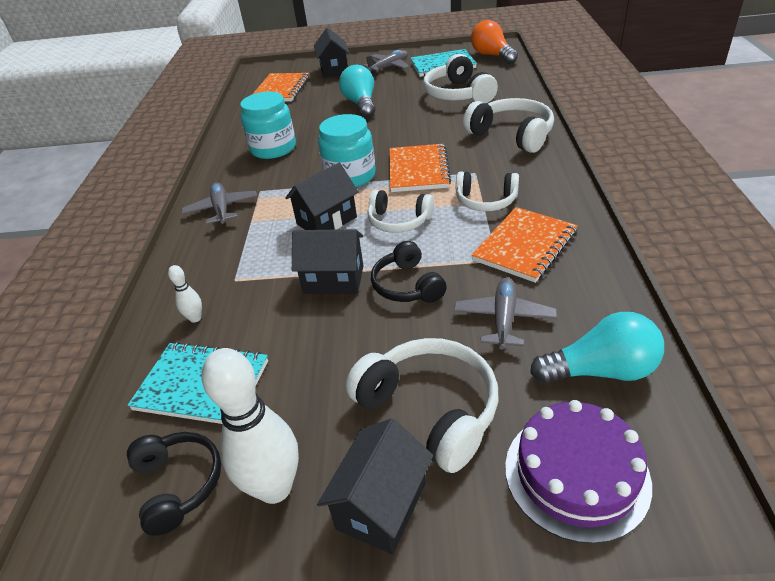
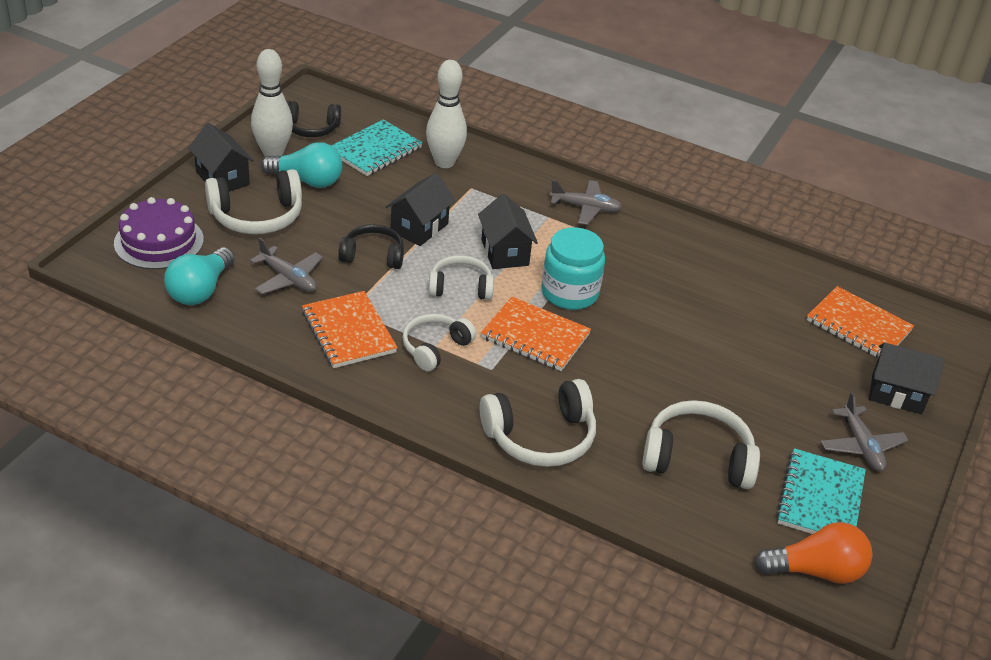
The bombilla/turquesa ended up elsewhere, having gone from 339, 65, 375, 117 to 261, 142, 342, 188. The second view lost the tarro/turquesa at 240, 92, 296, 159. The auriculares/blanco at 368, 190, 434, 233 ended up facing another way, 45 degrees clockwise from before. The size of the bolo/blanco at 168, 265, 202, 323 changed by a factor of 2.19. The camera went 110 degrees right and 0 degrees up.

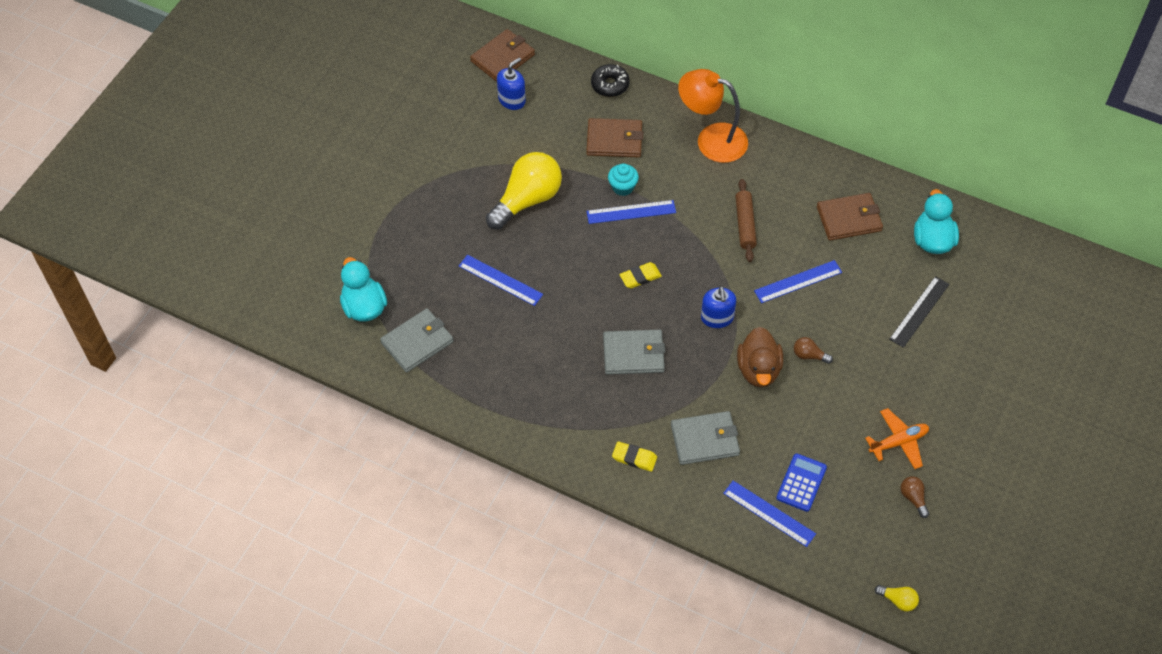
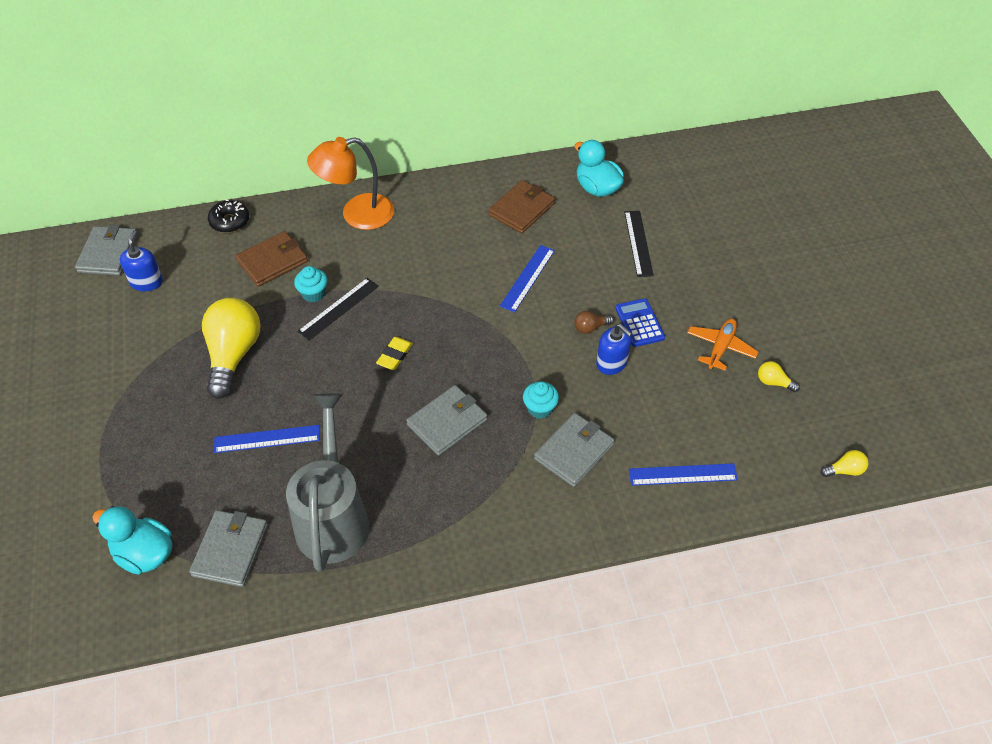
What was the cartera/marrón at 470, 29, 535, 82 turned into the cartera/gris at 75, 225, 138, 276. The second view lost the rodillo/marrón at 735, 179, 757, 262. What was the regla/azul at 586, 200, 676, 224 turned into the regla/negro at 298, 278, 379, 341. The dispensador de jabón/azul ended up elsewhere, having gone from 701, 287, 736, 328 to 596, 324, 632, 375. The second view lost the pato/marrón at 737, 327, 783, 387. The second view lost the goma de borrar/amarillo at 612, 441, 657, 472. The calculadora/azul ended up elsewhere, having gone from 776, 453, 827, 512 to 615, 298, 665, 347. What was the bombilla/marrón at 900, 476, 929, 518 turned into the bombilla/amarillo at 758, 361, 800, 392. The second view gained the magdalena/turquesa at 523, 381, 559, 419. The second view gained the regadera/gris at 286, 393, 369, 572. The camera went 40 degrees left and 5 degrees down.

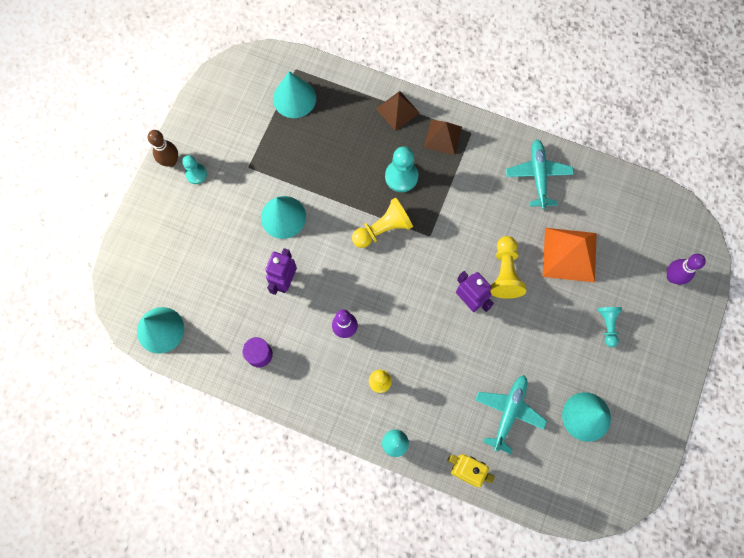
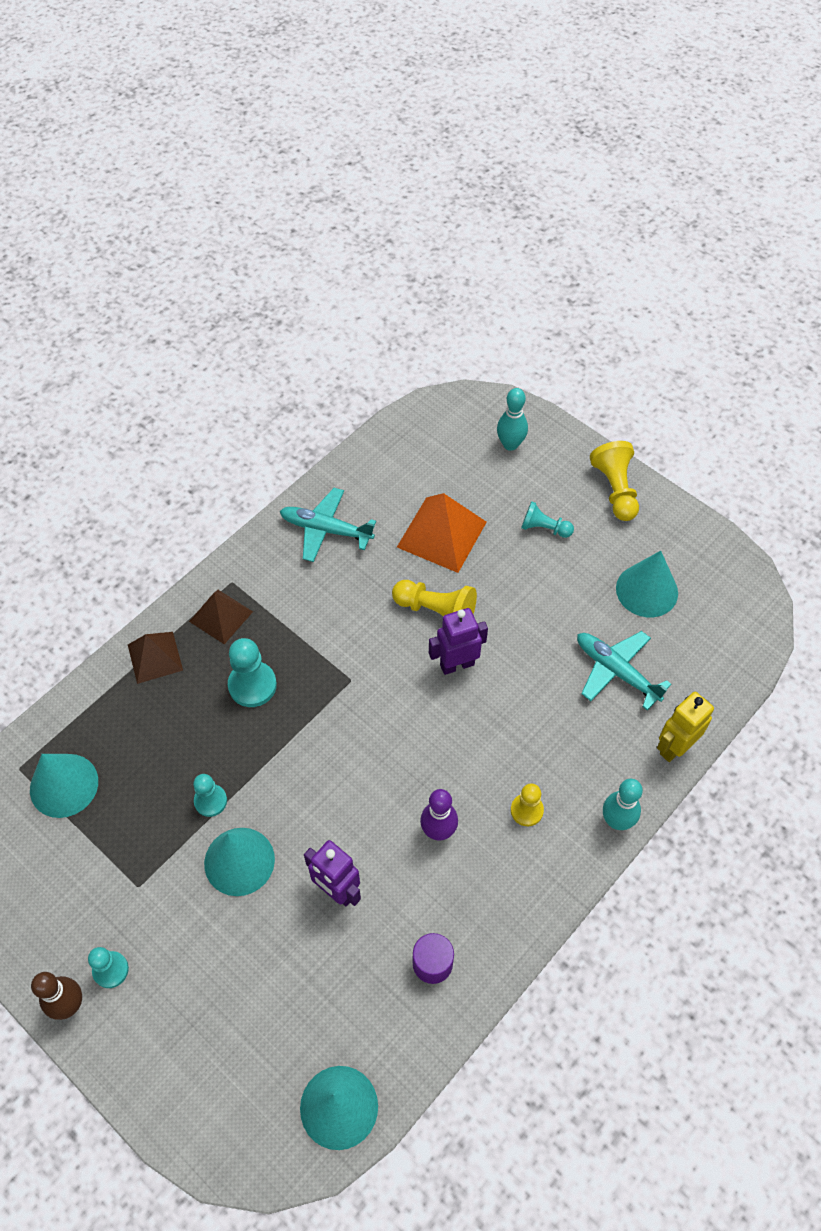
The peón/amarillo ended up elsewhere, having gone from 352, 197, 413, 248 to 590, 441, 639, 521. What was the bolo/morado at 667, 254, 706, 285 turned into the bolo/turquesa at 497, 388, 528, 451. The second view gained the peón/turquesa at 193, 774, 227, 817. The camera went 70 degrees left and 15 degrees down.

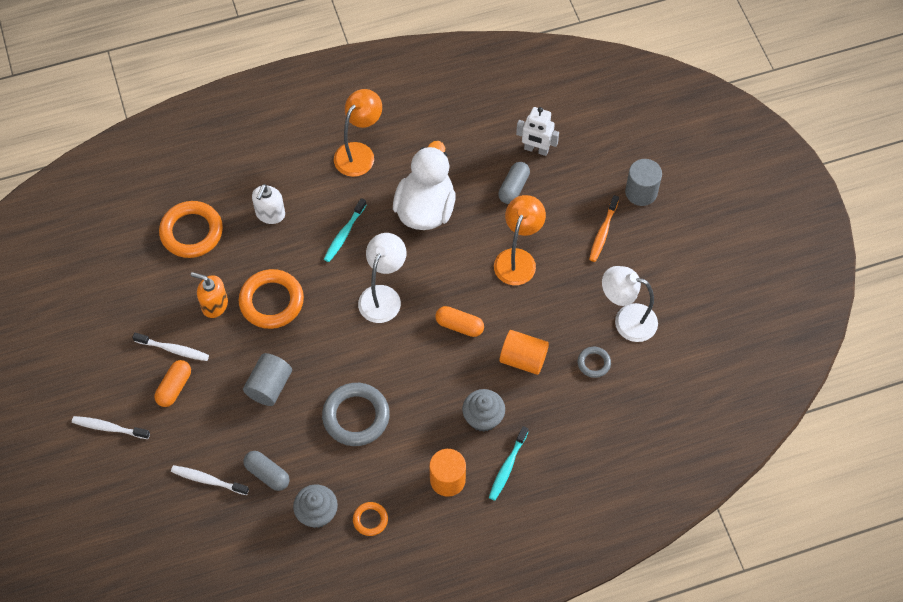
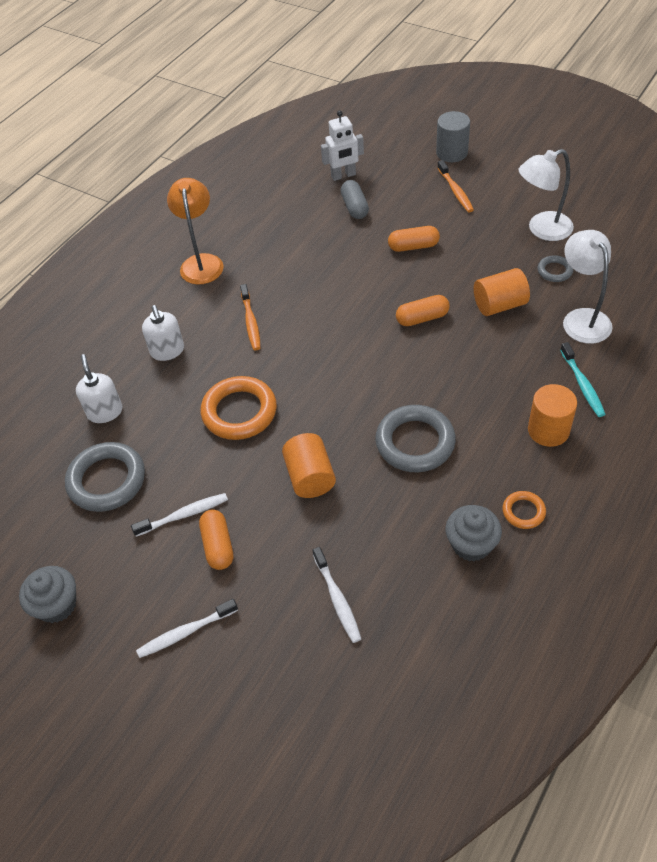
The second view lost the pato/blanco at 393, 141, 455, 230. Where the lámpara/naranja stood at 494, 195, 546, 285, the cápsula/naranja came to stand at 388, 226, 440, 252. What was the cepillo de dientes/turquesa at 324, 198, 367, 262 turned into the cepillo de dientes/naranja at 240, 284, 261, 350. Where the anillo/naranja stood at 159, 201, 223, 258, the dispensador de jabón/blanco came to stand at 76, 354, 122, 423. The lámpara/blanco ended up elsewhere, having gone from 358, 233, 406, 323 to 563, 230, 612, 344. The second view lost the dispensador de jabón/naranja at 191, 272, 228, 318. What was the cilindro/gris at 243, 353, 292, 406 turned into the cilindro/naranja at 282, 433, 336, 498. The magdalena/gris ended up elsewhere, having gone from 462, 389, 505, 432 to 19, 566, 76, 623. The second view lost the cápsula/gris at 243, 451, 289, 491. The cepillo de dientes/blanco at 171, 465, 249, 495 ended up facing another way, 90 degrees counterclockwise from before. The second view gained the anillo/gris at 65, 442, 145, 512. The camera went 35 degrees left and 10 degrees down.

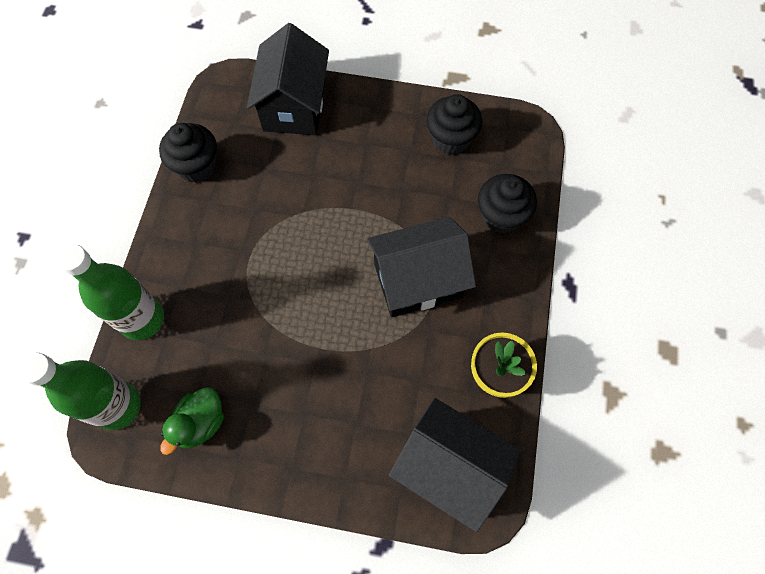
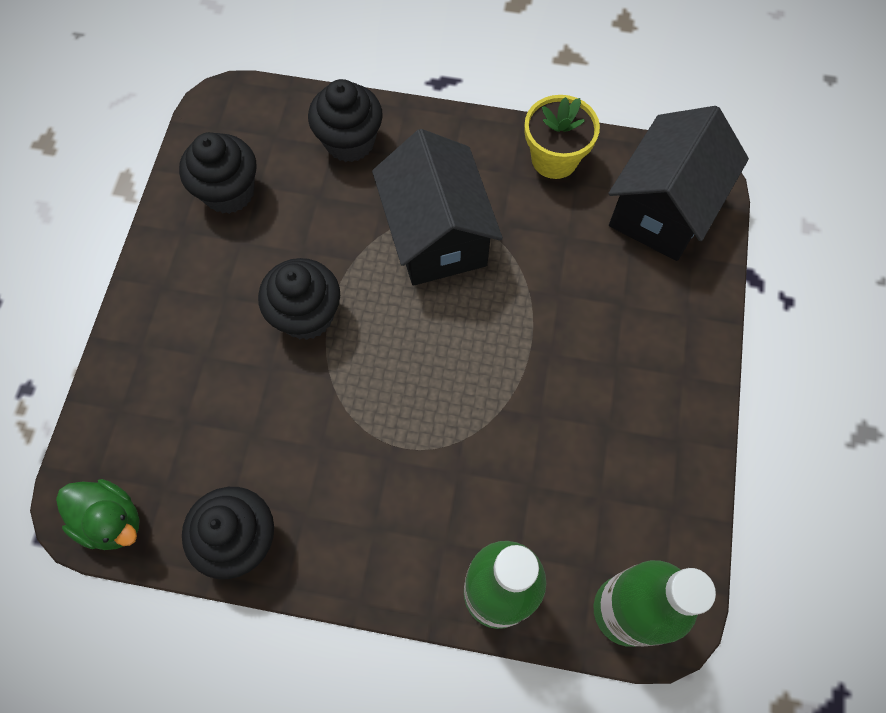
The second view lost the casa/negro at 247, 23, 329, 135. The pato/verde ended up elsewhere, having gone from 160, 387, 224, 455 to 56, 479, 140, 550. The second view gained the magdalena/negro at 258, 258, 340, 340. The camera went 90 degrees left and 0 degrees up.

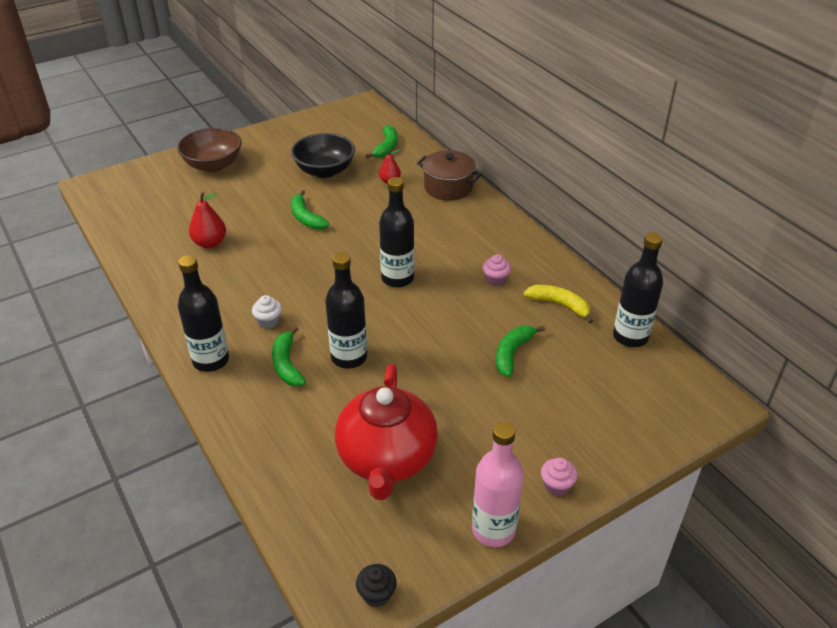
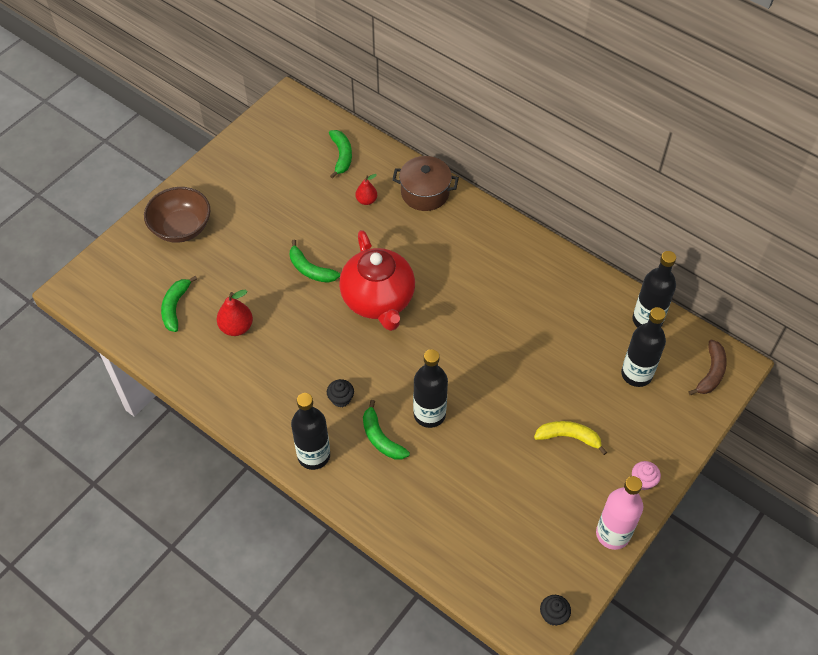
The second view lost the cuenco/negro at 291, 133, 355, 178. The botella/negro ended up elsewhere, having gone from 379, 177, 414, 288 to 621, 307, 666, 387. The second view lost the magdalena/rosa at 483, 254, 511, 286. The plátano/amarillo ended up elsewhere, having gone from 524, 285, 593, 324 to 534, 421, 607, 455. What was the magdalena/blanco at 252, 295, 282, 329 turned into the magdalena/negro at 327, 379, 354, 408. The plátano/verde ended up elsewhere, having gone from 496, 325, 545, 377 to 161, 276, 197, 332. The tetera/rojo ended up elsewhere, having gone from 335, 364, 438, 500 to 339, 230, 415, 331. The second view gained the plátano/marrón at 688, 340, 727, 395. The camera went 20 degrees left and 15 degrees up.

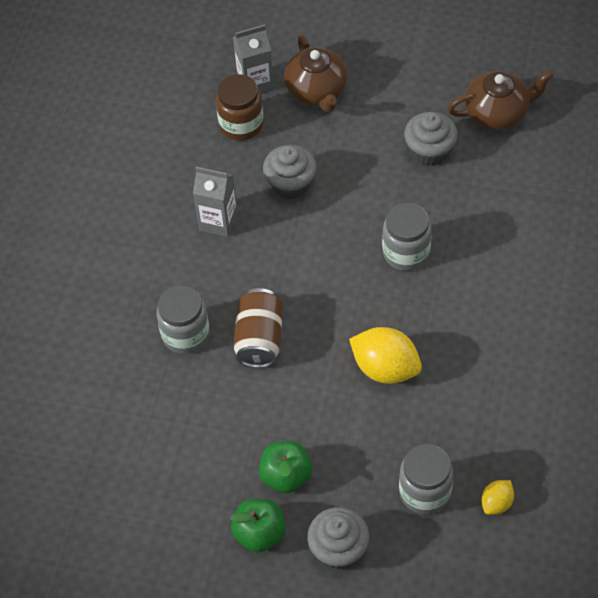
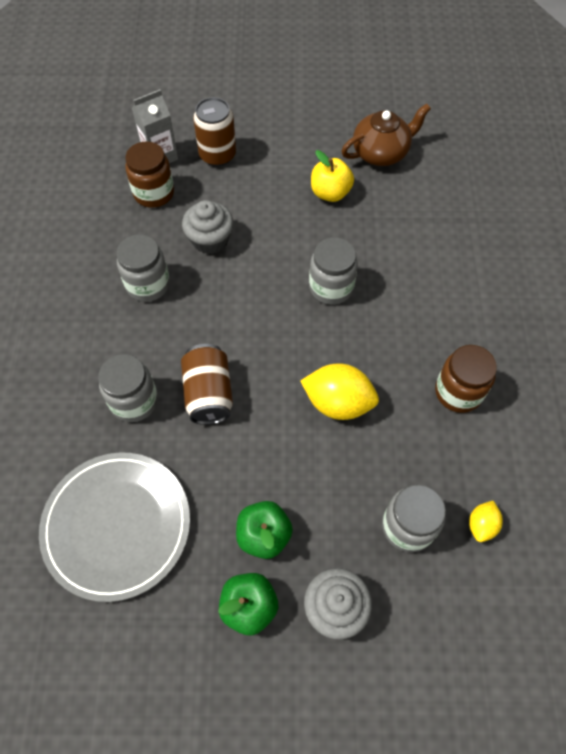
Where the tetera/marrón stood at 284, 35, 348, 113, the lata/marrón came to stand at 193, 97, 236, 166. Where the magdalena/gris stood at 404, 112, 458, 166, the manzana/amarillo came to stand at 311, 150, 354, 202. Where the cartón de leche/gris stood at 193, 167, 238, 237, the tarro/gris came to stand at 116, 234, 170, 302. The second view gained the tarro/marrón at 435, 345, 497, 413. The second view gained the plato/gris at 39, 452, 190, 602. The camera went 15 degrees left and 5 degrees up.

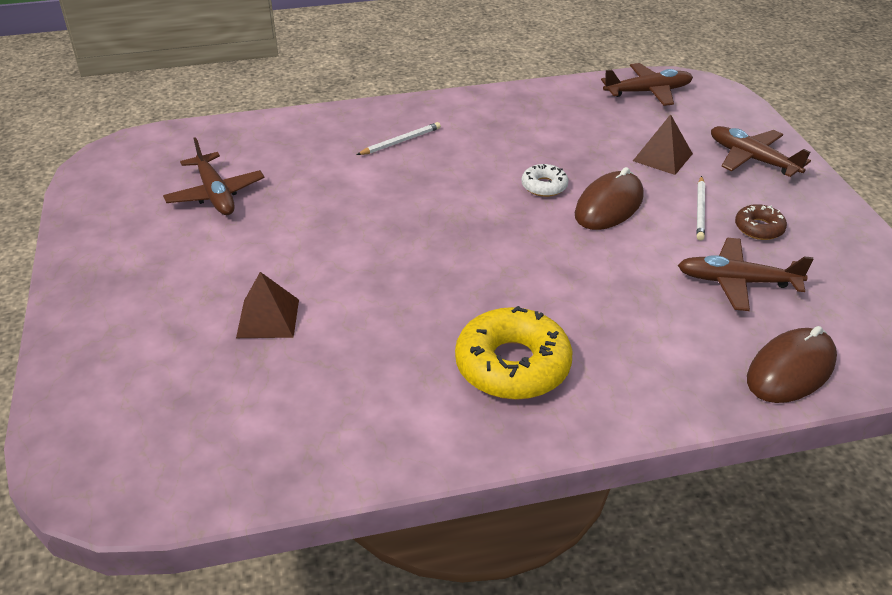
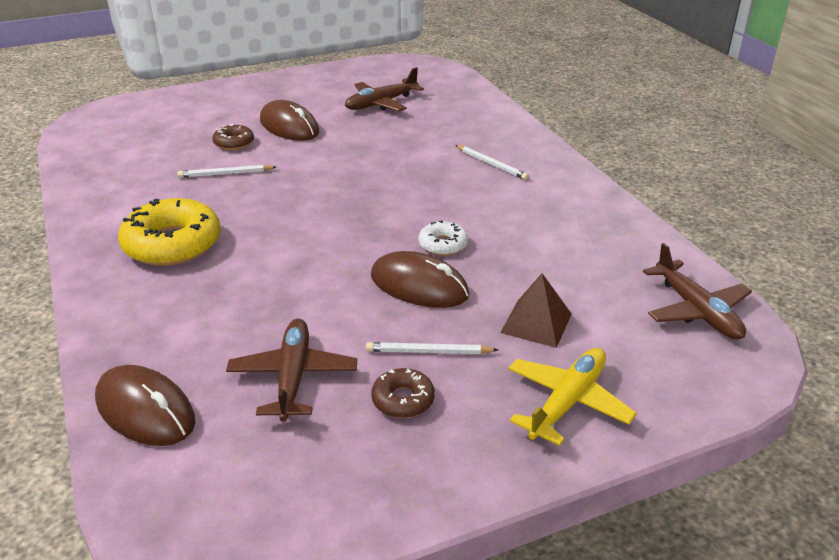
What was the avión/marrón at 711, 126, 811, 177 turned into the avión/amarillo at 508, 348, 637, 446. Where the pirámide/marrón stood at 236, 272, 299, 338, the rosquilla/marrón came to stand at 212, 124, 254, 150. The second view gained the ratón/marrón at 260, 100, 319, 141. The second view gained the lápiz/blanco at 177, 165, 276, 178. The camera went 80 degrees right and 5 degrees down.

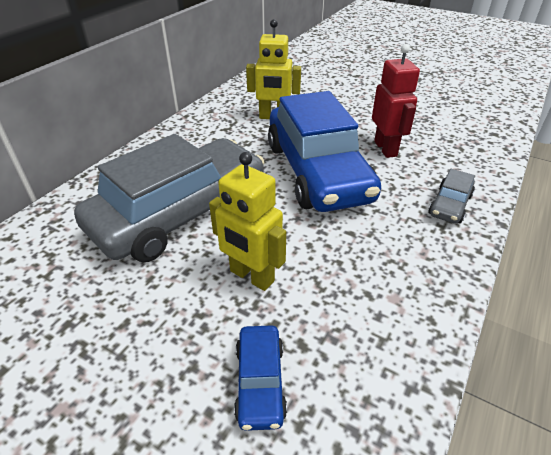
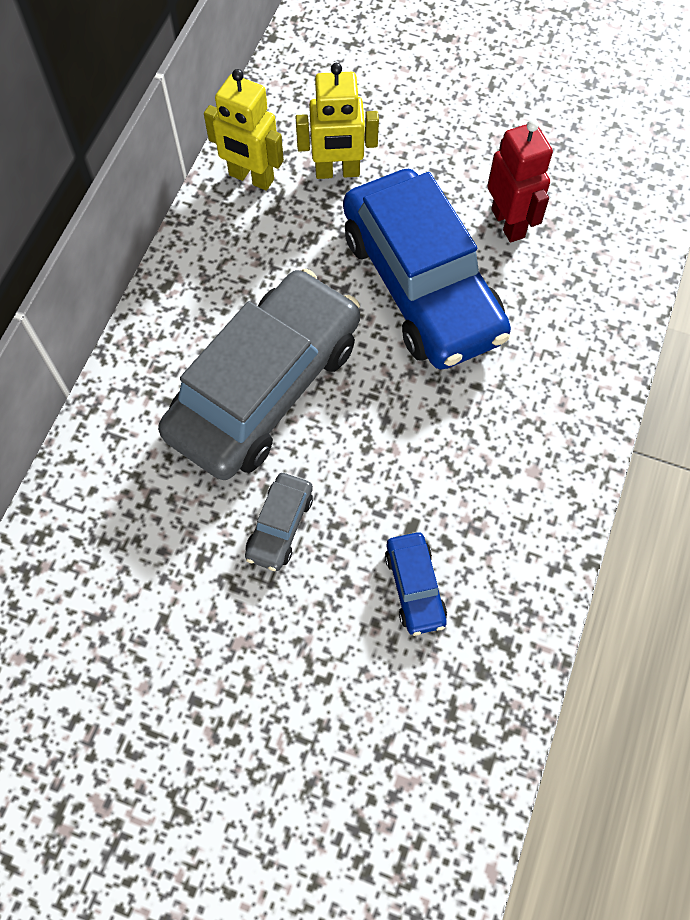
The robot/amarillo ended up elsewhere, having gone from 209, 152, 286, 291 to 204, 69, 284, 191. The coche/gris ended up elsewhere, having gone from 428, 169, 475, 224 to 245, 473, 313, 571. The camera went 10 degrees left and 25 degrees up.

